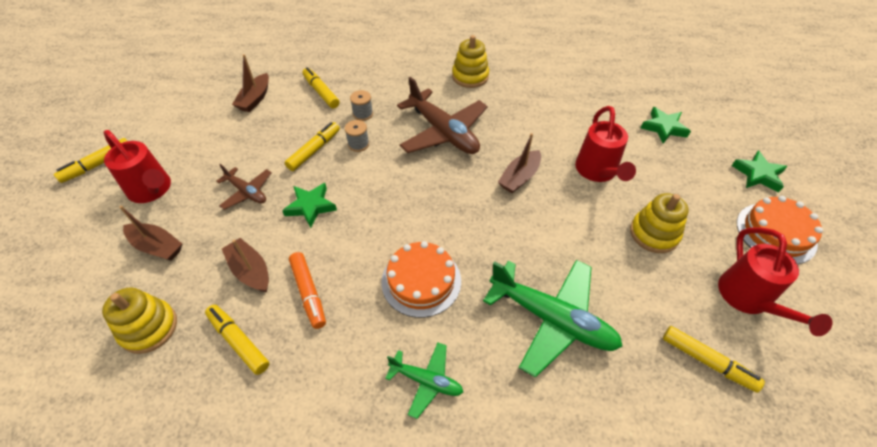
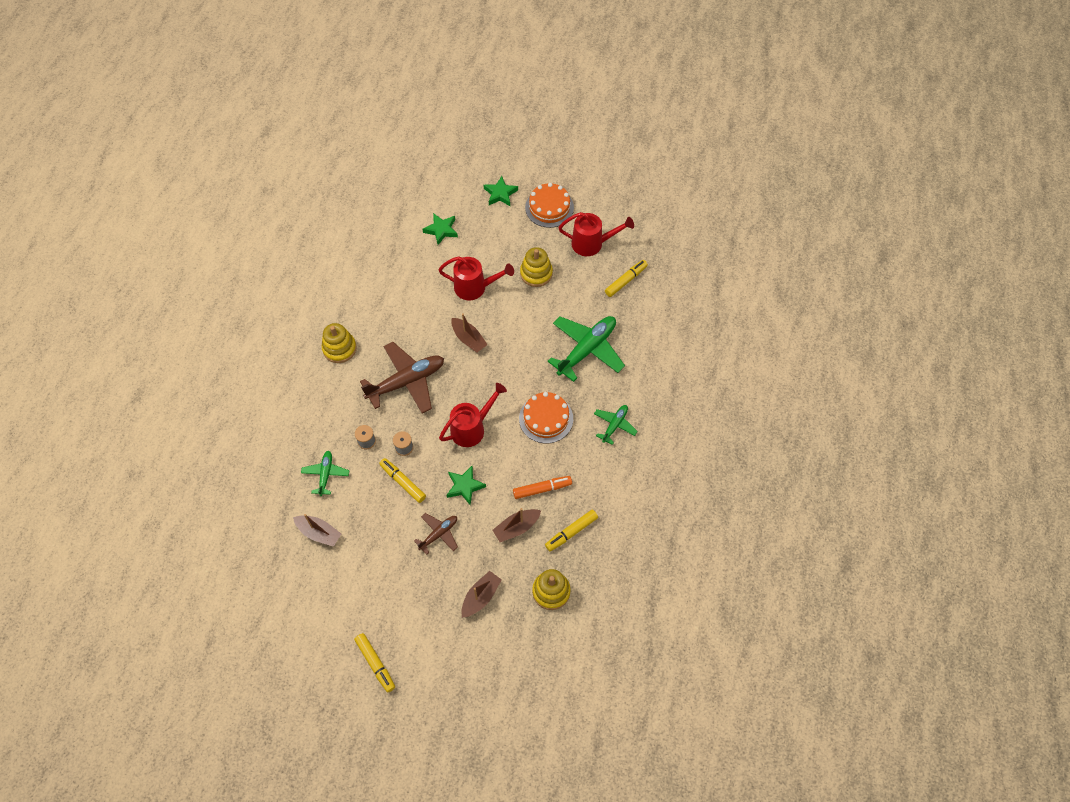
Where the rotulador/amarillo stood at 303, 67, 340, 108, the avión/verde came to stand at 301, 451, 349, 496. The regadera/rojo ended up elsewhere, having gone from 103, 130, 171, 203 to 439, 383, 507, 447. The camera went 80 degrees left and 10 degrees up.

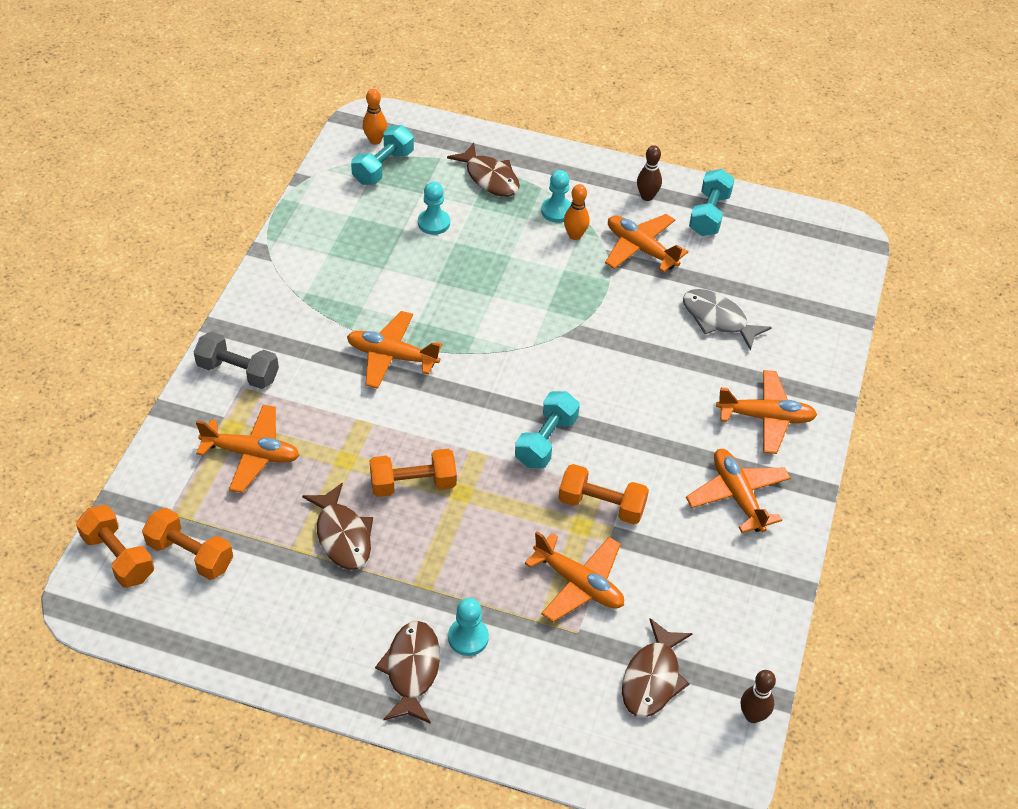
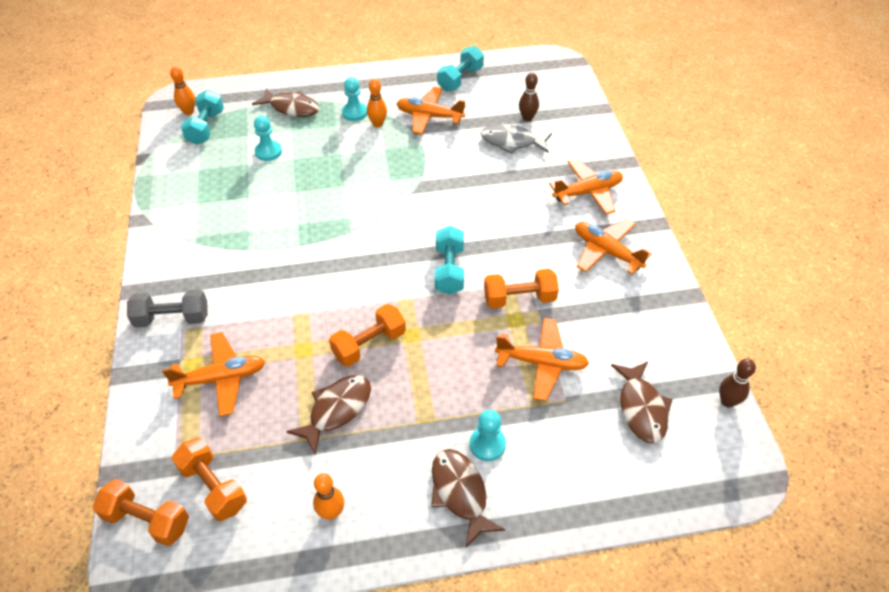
The bolo/marrón ended up elsewhere, having gone from 637, 145, 662, 201 to 519, 73, 539, 121. The mancuerna/turquesa at 689, 169, 734, 236 ended up facing another way, 45 degrees clockwise from before. The second view lost the avión/naranja at 347, 311, 442, 389. The pez/marrón at 302, 483, 373, 570 ended up facing another way, 90 degrees counterclockwise from before. The mancuerna/naranja at 142, 508, 233, 580 ended up facing another way, 45 degrees clockwise from before. The second view gained the bolo/naranja at 313, 473, 344, 520. The camera went 25 degrees left and 0 degrees up.

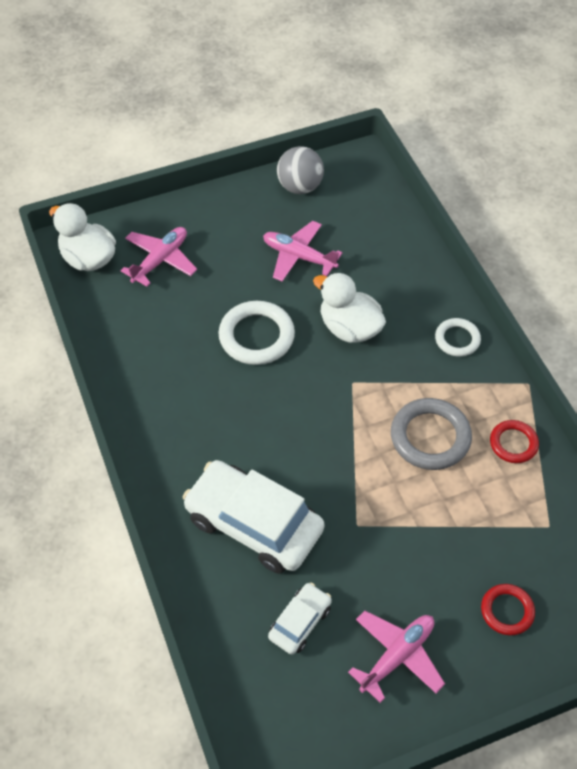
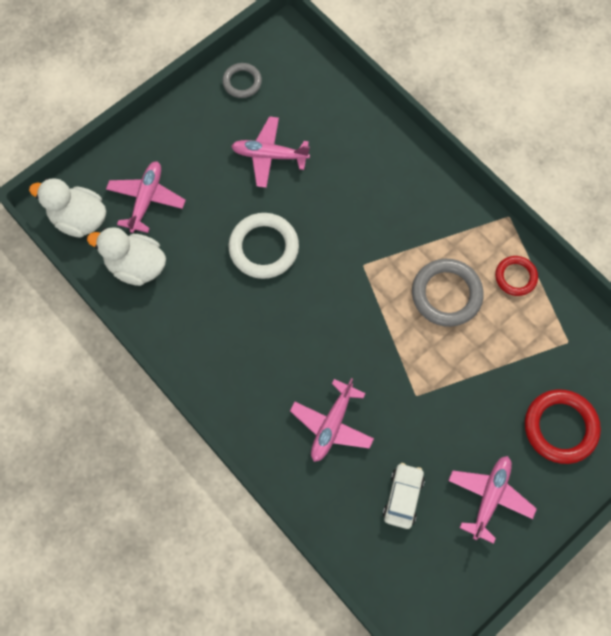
Where the pelota/gris stood at 277, 146, 324, 194, the anillo/gris came to stand at 222, 63, 262, 98. The pato/blanco ended up elsewhere, having gone from 313, 272, 386, 343 to 87, 227, 166, 286. The second view lost the anillo/blanco at 435, 318, 481, 357. Where the coche/blanco stood at 183, 460, 325, 574, the avión/rosa came to stand at 290, 378, 374, 462. The size of the anillo/rojo at 481, 584, 535, 635 changed by a factor of 1.67. The camera went 20 degrees left and 15 degrees up.

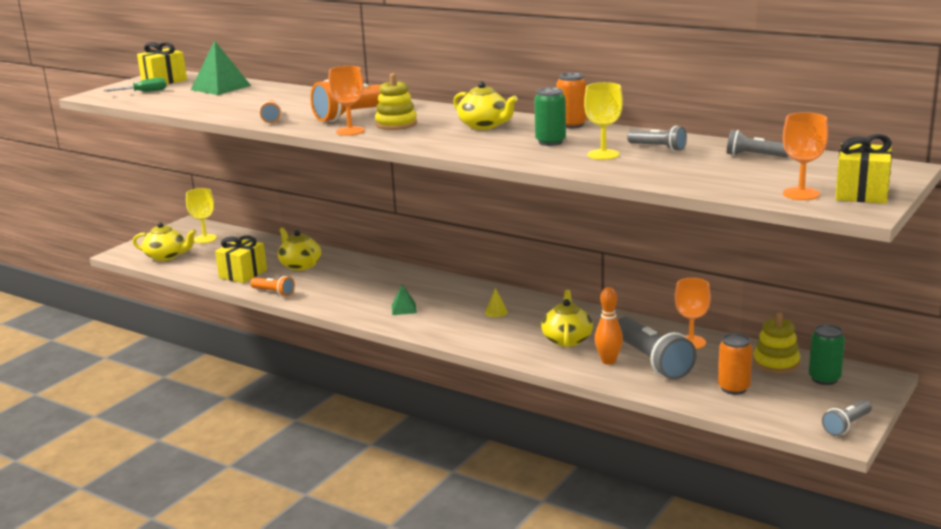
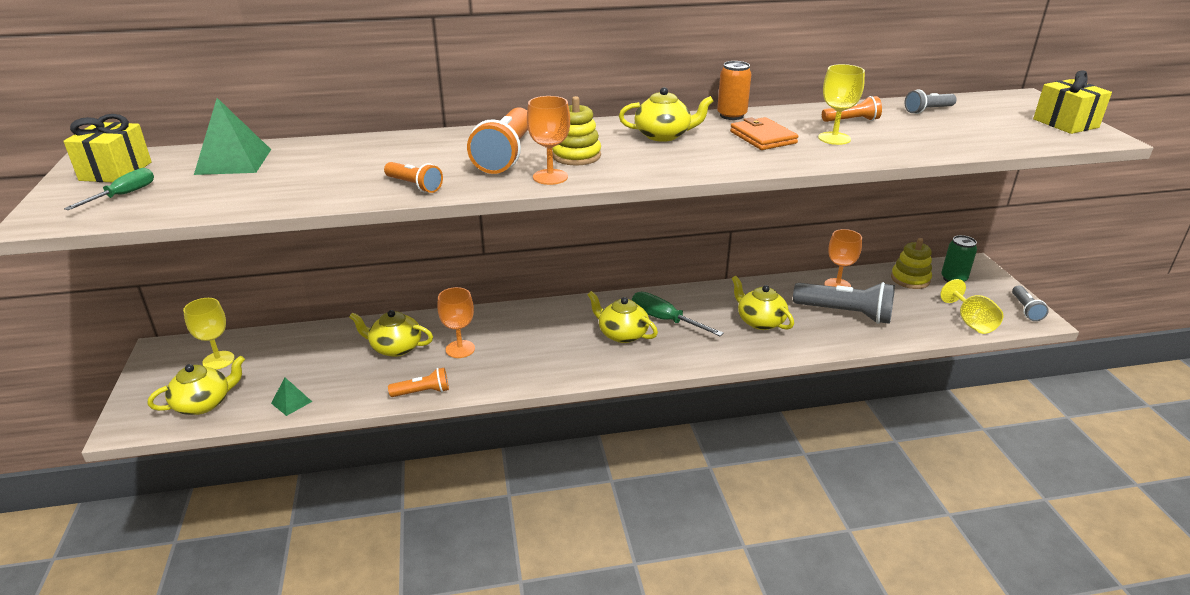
Where the lata/verde stood at 534, 87, 566, 146, the cartera/naranja came to stand at 730, 117, 798, 150. The copa/naranja ended up elsewhere, having gone from 783, 112, 828, 200 to 437, 287, 475, 358. What was the lámpara de mano/gris at 627, 126, 687, 151 turned into the lámpara de mano/naranja at 822, 96, 882, 122. The second view lost the regalo/amarillo at 215, 235, 267, 283. The pirámide/verde ended up elsewhere, having gone from 392, 285, 417, 315 to 271, 378, 312, 416. The second view lost the bolo/naranja at 595, 287, 623, 365. Where the cono/amarillo stood at 485, 288, 508, 317, the destornillador/verde came to stand at 632, 292, 724, 336. The second view lost the lata/naranja at 718, 333, 753, 395. The second view gained the copa/amarillo at 940, 279, 1003, 334. The second view gained the tetera/amarillo at 587, 291, 658, 343. The camera went 45 degrees left and 10 degrees up.

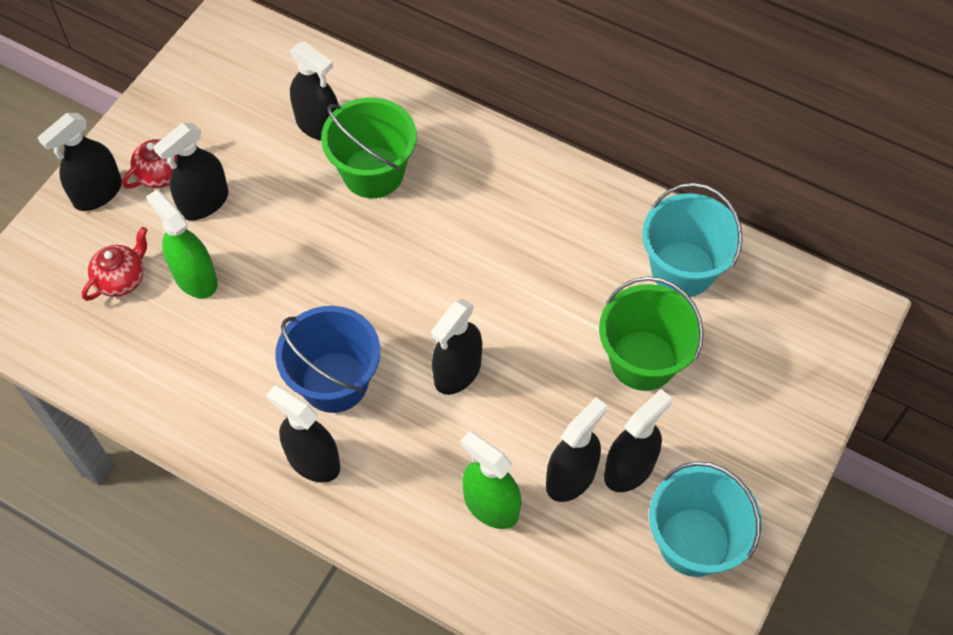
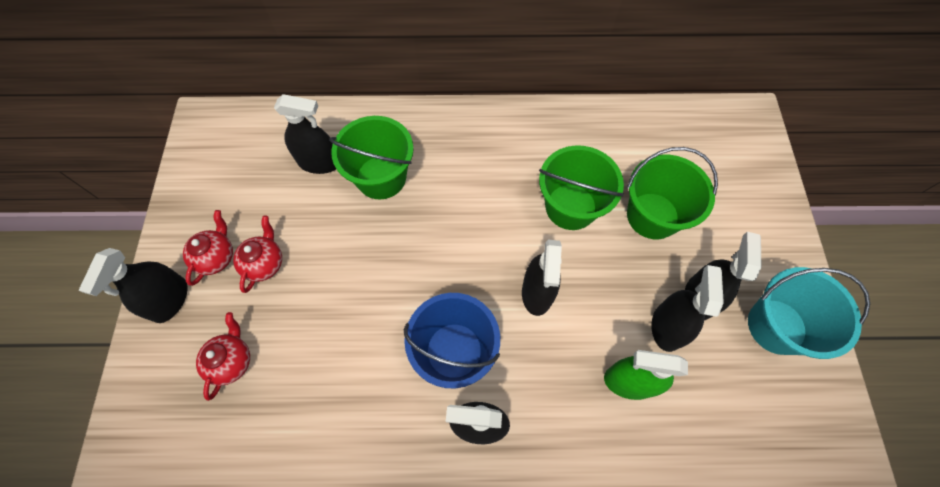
Where the pulverizador/negro stood at 153, 123, 229, 220, the tetera/rojo came to stand at 233, 216, 282, 293. The second view lost the balde/turquesa at 642, 183, 743, 297. The second view lost the pulverizador/verde at 146, 190, 218, 298. The second view gained the balde/verde at 539, 145, 624, 230. The camera went 30 degrees left and 5 degrees up.

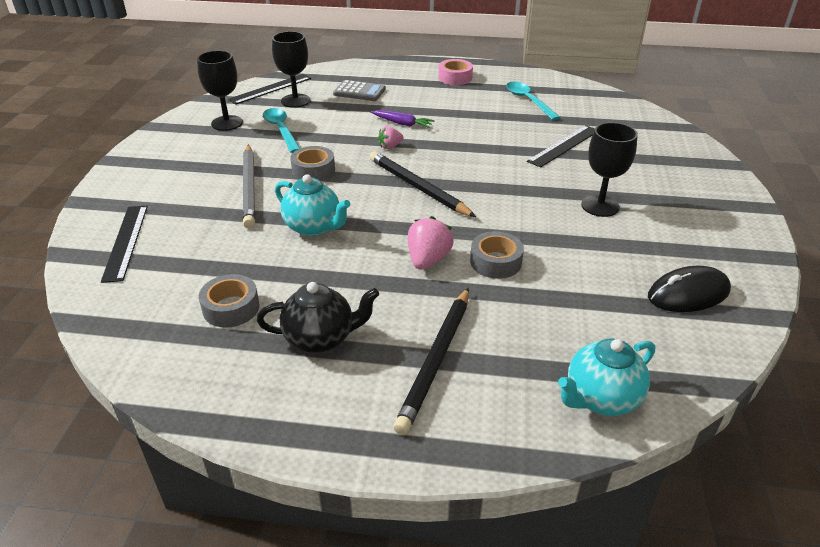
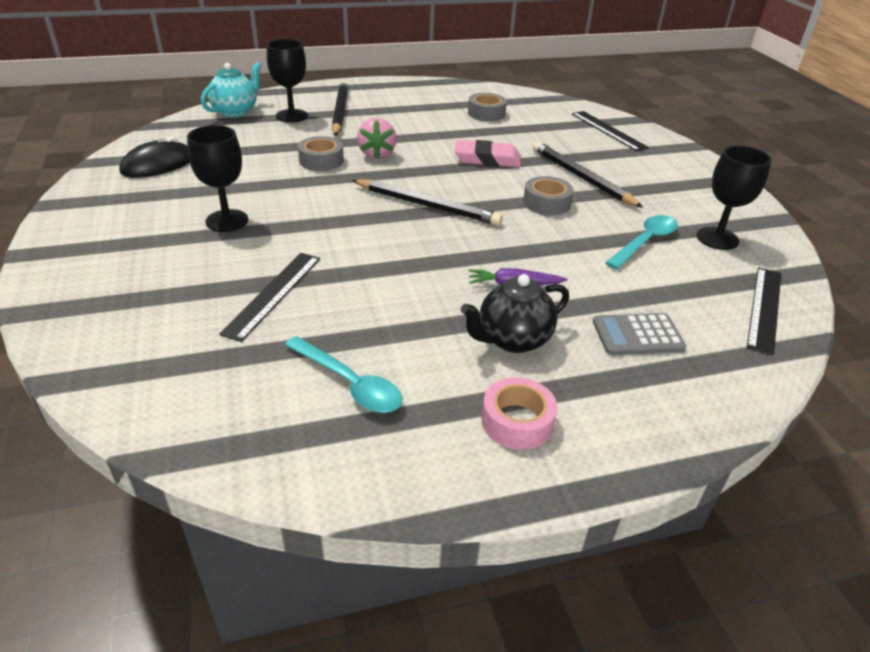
The copa/negro ended up elsewhere, having gone from 272, 31, 310, 108 to 267, 39, 308, 123. The cuchara/turquesa at 263, 108, 300, 153 ended up facing another way, 90 degrees counterclockwise from before. The second view lost the fresa/rosa at 378, 126, 404, 149. What was the lápiz/gris at 243, 144, 255, 228 turned into the lápiz/negro at 533, 141, 643, 208. Where the tetera/turquesa stood at 275, 174, 350, 236, the goma de borrar/rosa came to stand at 455, 140, 521, 167. The tetera/negro ended up elsewhere, having gone from 257, 282, 379, 353 to 461, 274, 569, 353. The camera went 155 degrees right and 0 degrees up.

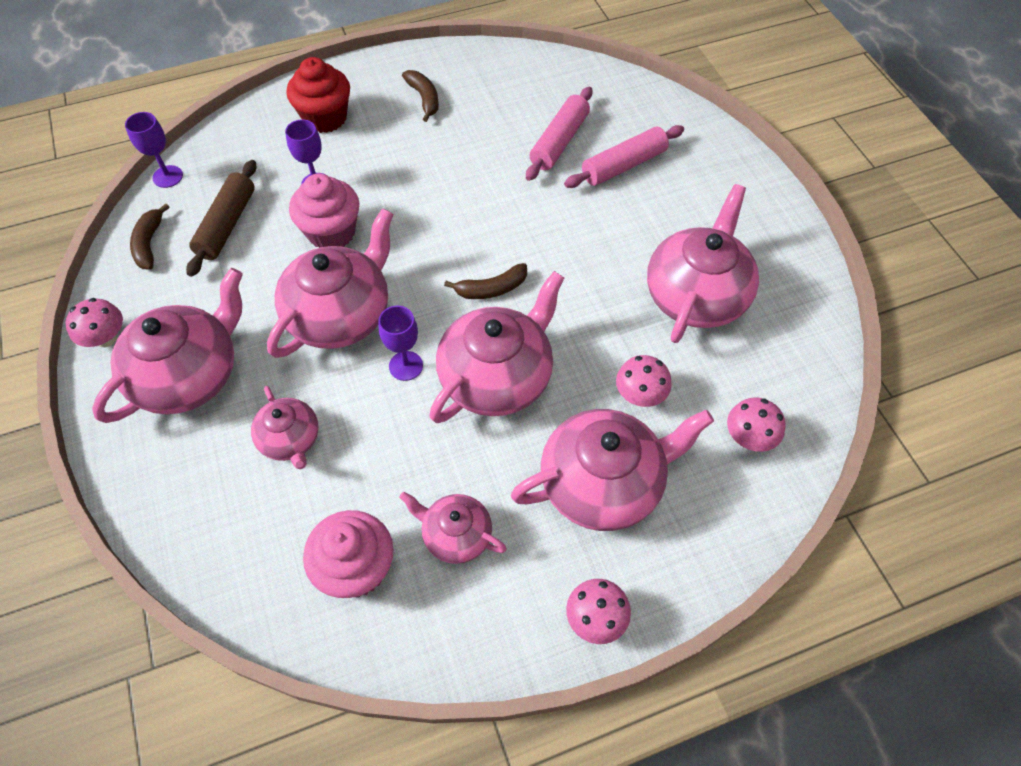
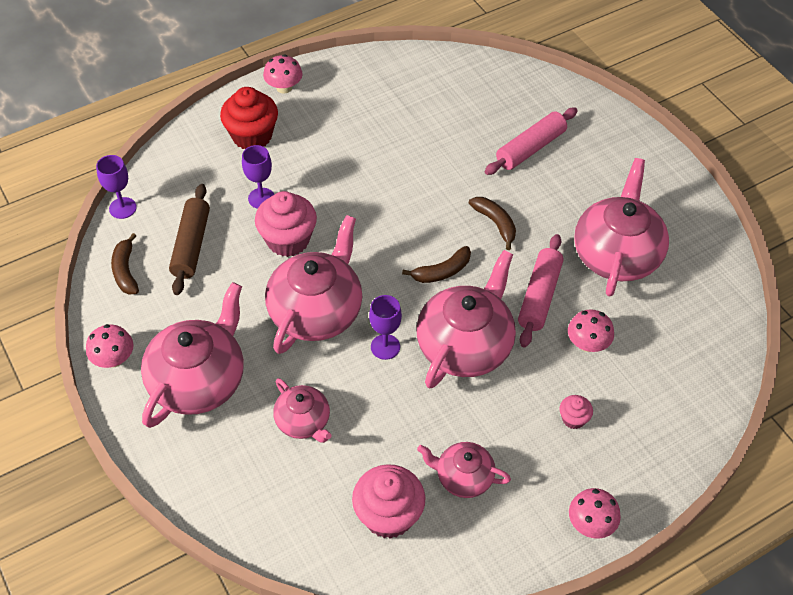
The plátano/marrón ended up elsewhere, having gone from 402, 70, 439, 122 to 469, 197, 516, 250. The rodillo/rosa ended up elsewhere, having gone from 526, 87, 593, 181 to 518, 234, 564, 348. The seta/rosa ended up elsewhere, having gone from 727, 397, 786, 452 to 263, 54, 303, 94. Where the tetera/rosa stood at 511, 409, 714, 531, the magdalena/rosa came to stand at 559, 395, 593, 429. The camera went 10 degrees left and 5 degrees down.

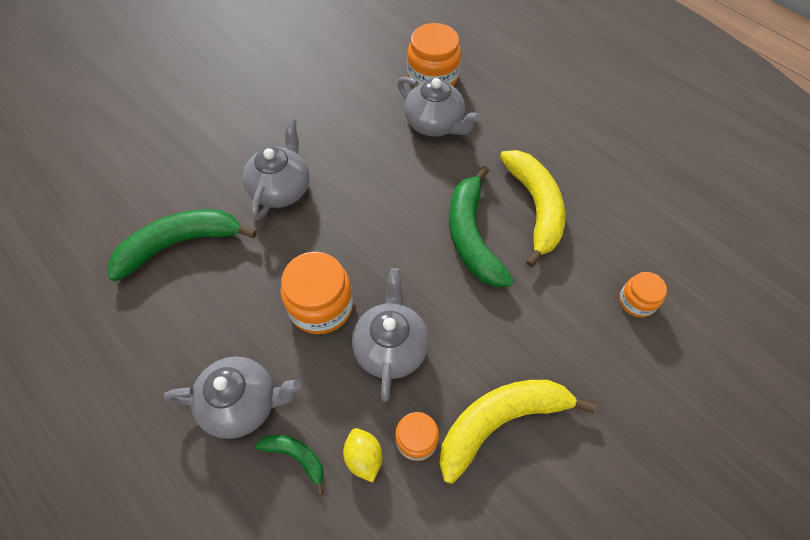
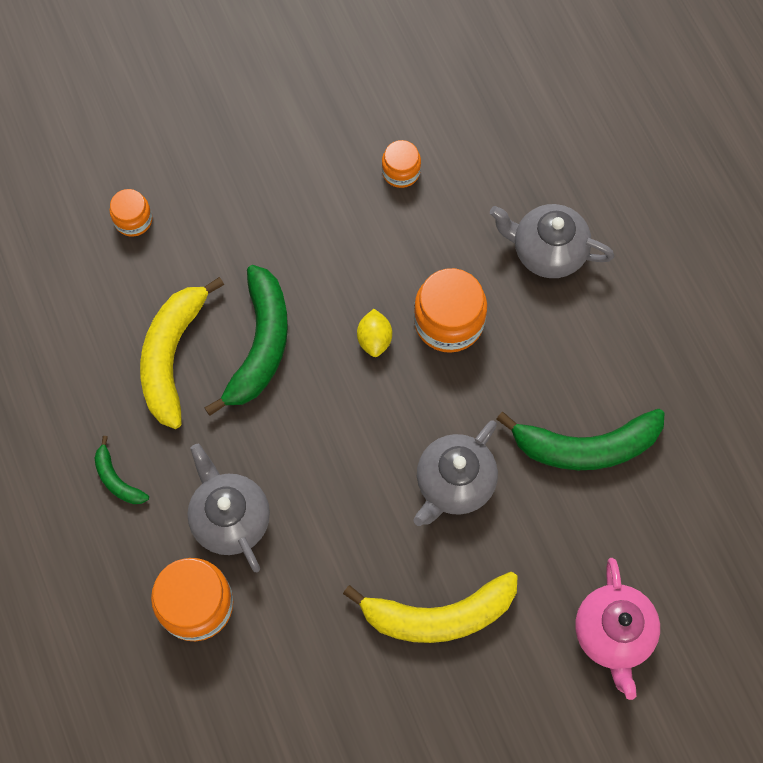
The second view lost the tetera/gris at 352, 268, 429, 402. The plátano/amarillo ended up elsewhere, having gone from 439, 380, 596, 484 to 343, 572, 518, 643. The limón/amarillo ended up elsewhere, having gone from 343, 428, 382, 483 to 357, 309, 392, 357. The plátano/verde ended up elsewhere, having gone from 255, 435, 324, 496 to 94, 436, 149, 504. The second view gained the tetera/rosa at 575, 558, 660, 700. The camera went 160 degrees left and 10 degrees up.

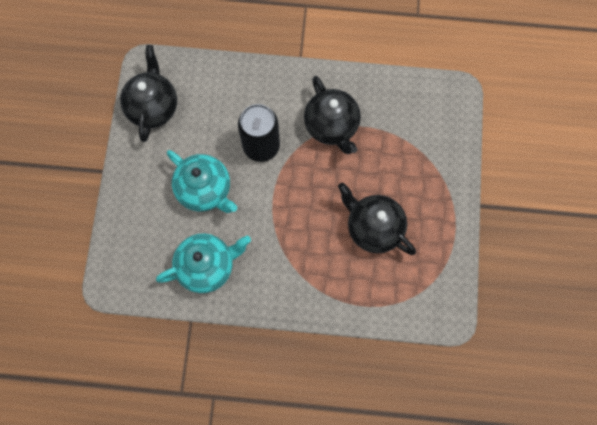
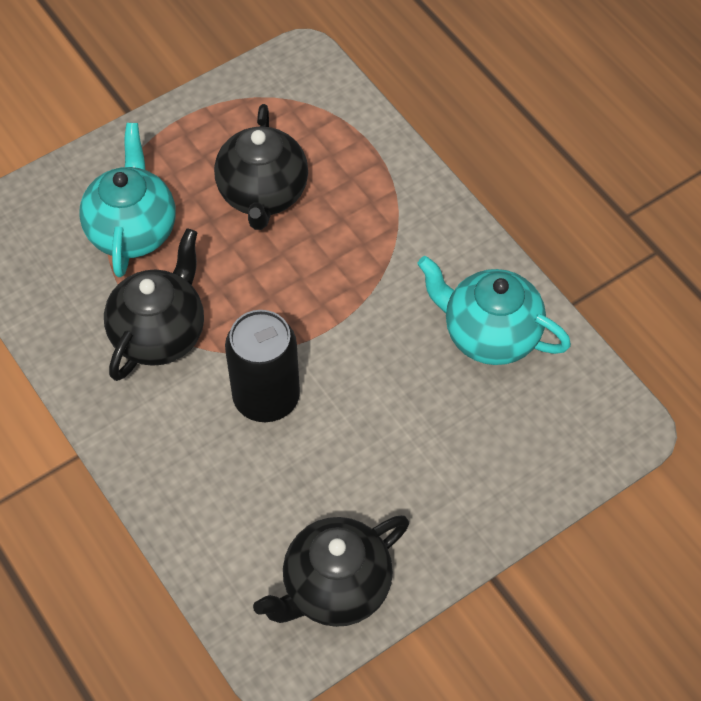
The tetera/turquesa ended up elsewhere, having gone from 167, 150, 237, 213 to 79, 123, 176, 277. The camera went 130 degrees left and 15 degrees down.

